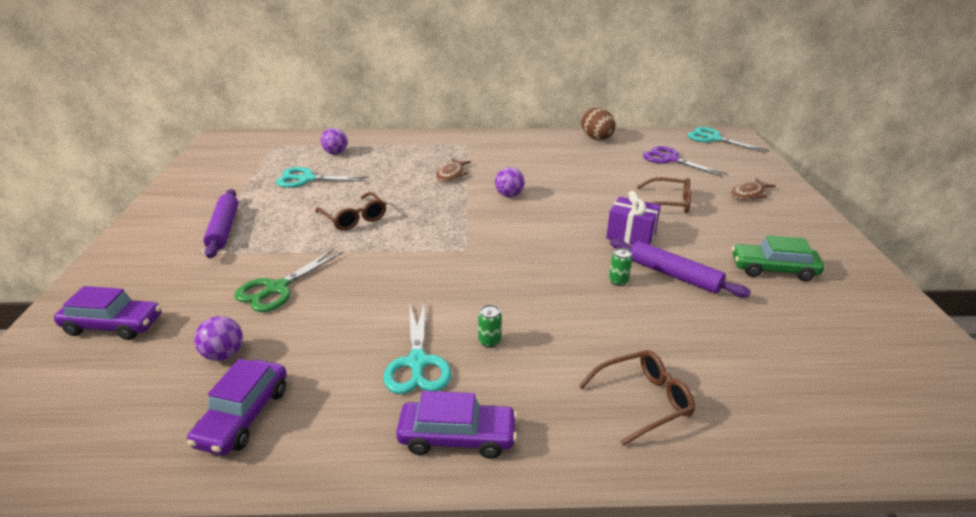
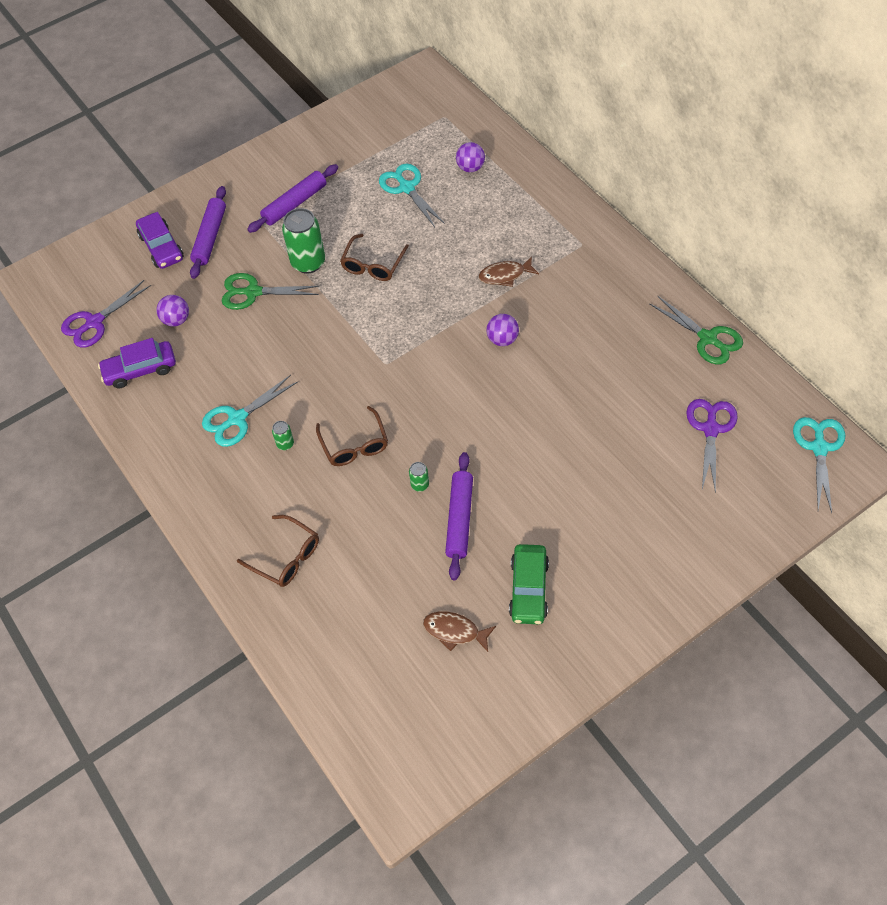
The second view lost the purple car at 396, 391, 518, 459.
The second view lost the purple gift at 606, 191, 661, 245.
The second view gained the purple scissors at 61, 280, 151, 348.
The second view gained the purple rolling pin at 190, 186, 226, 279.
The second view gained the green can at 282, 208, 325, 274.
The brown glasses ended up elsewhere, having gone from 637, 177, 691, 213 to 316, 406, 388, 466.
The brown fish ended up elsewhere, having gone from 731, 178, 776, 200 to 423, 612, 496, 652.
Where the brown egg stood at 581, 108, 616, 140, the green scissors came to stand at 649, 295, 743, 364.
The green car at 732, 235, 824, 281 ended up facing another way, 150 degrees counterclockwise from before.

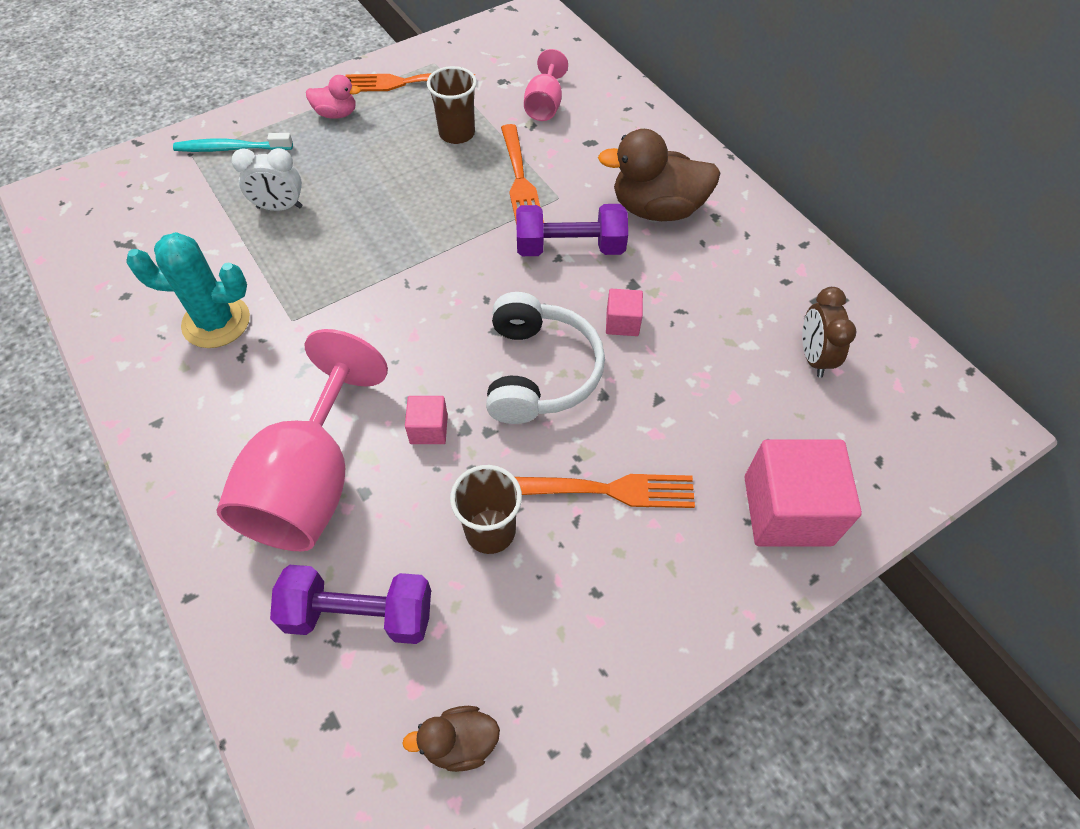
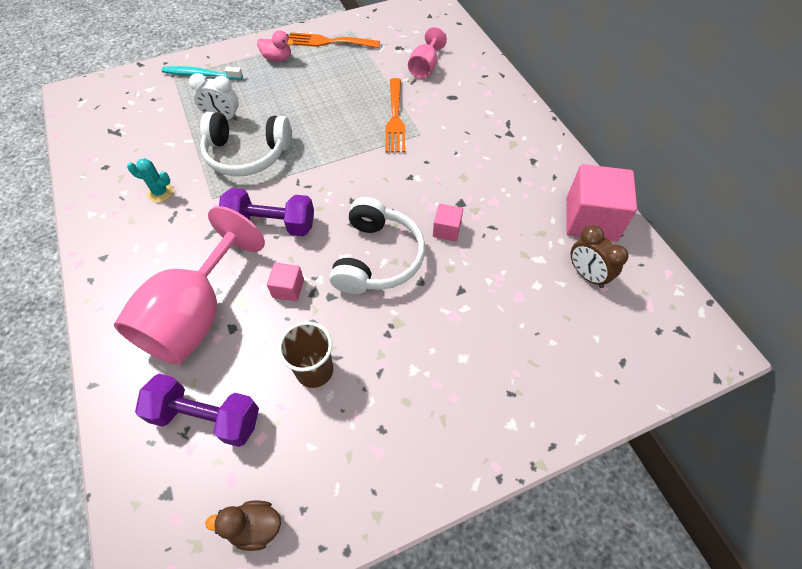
The second view lost the brown cup at 427, 66, 477, 144.
The second view lost the orange fork at 515, 474, 695, 508.
The second view lost the brown duck at 598, 129, 721, 221.
The second view gained the white headphones at 200, 112, 291, 176.
The purple dumbbell ended up elsewhere, having gone from 516, 204, 628, 256 to 219, 188, 314, 236.
The pink cube ended up elsewhere, having gone from 744, 439, 862, 547 to 566, 164, 637, 242.
The brown clock at 802, 287, 857, 377 ended up facing another way, 45 degrees counterclockwise from before.
The size of the turquoise cactus at 126, 232, 250, 348 changed by a factor of 0.54.

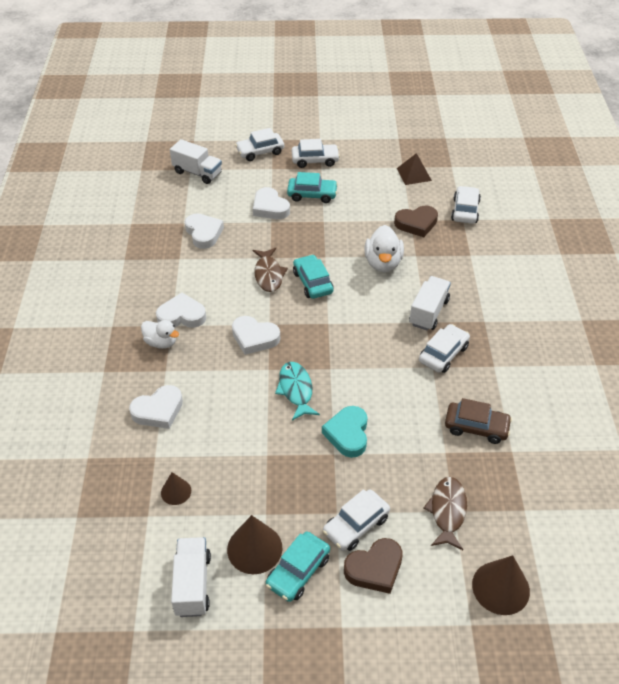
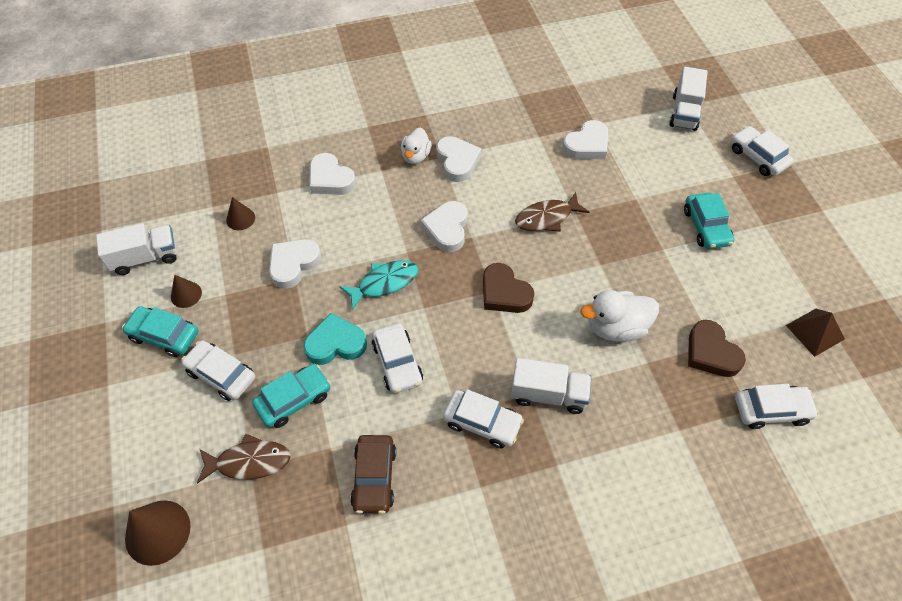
The white heart ended up elsewhere, having gone from 253, 187, 290, 219 to 269, 239, 321, 289.
The white car ended up elsewhere, having gone from 292, 139, 340, 168 to 372, 323, 423, 393.
The turquoise car ended up elsewhere, having gone from 293, 254, 334, 299 to 252, 364, 331, 428.
The brown heart ended up elsewhere, having gone from 344, 538, 403, 594 to 483, 263, 534, 313.
The size of the brown cone at 227, 515, 282, 574 changed by a factor of 0.58.

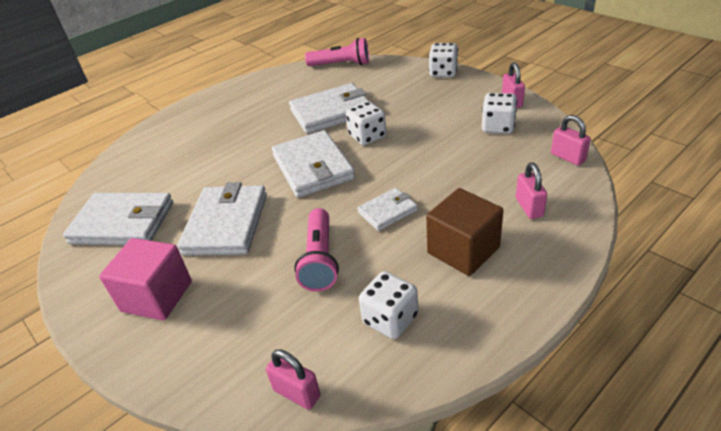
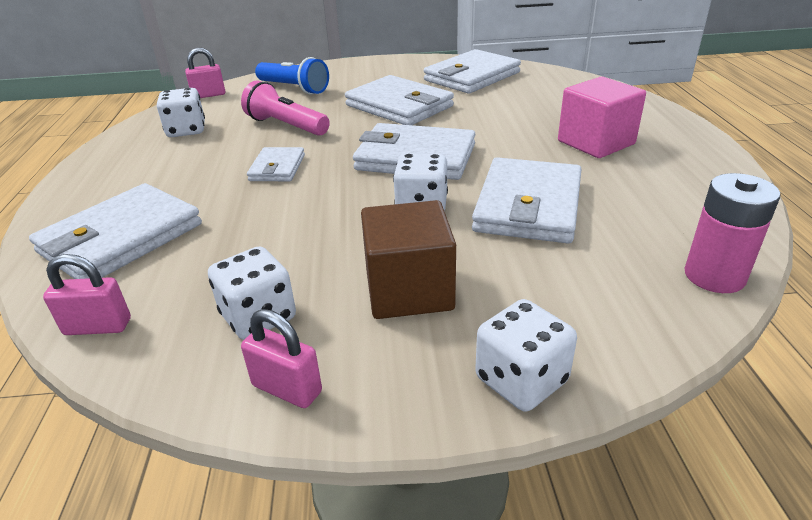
The second view gained the blue flashlight at 255, 57, 329, 94.
The pink cube ended up elsewhere, having gone from 99, 238, 192, 320 to 558, 77, 646, 158.
The brown cube ended up elsewhere, having gone from 426, 188, 504, 276 to 361, 200, 456, 319.
Where the pink flashlight stood at 305, 38, 369, 66, the pink battery came to stand at 684, 173, 780, 293.
Where the pink padlock stood at 516, 163, 547, 219, the white wallet came to stand at 29, 183, 202, 279.

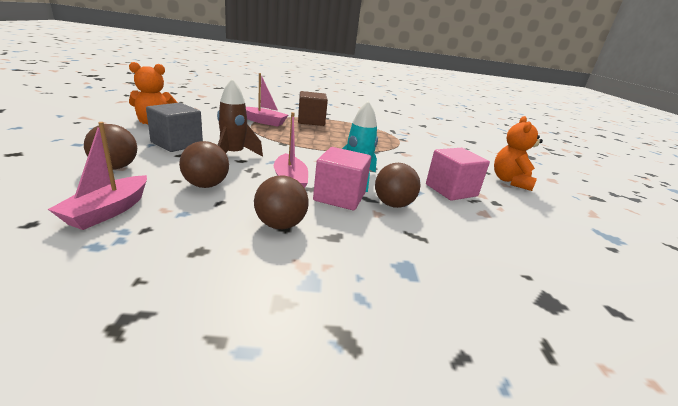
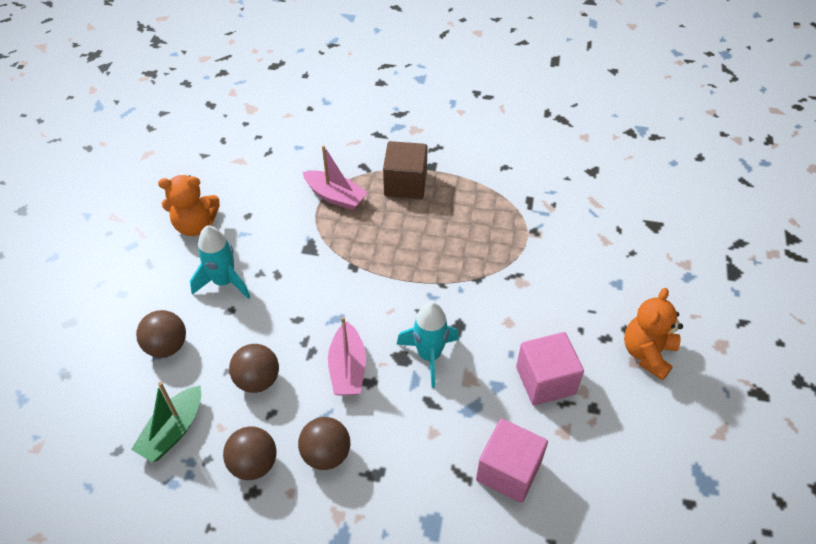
The second view lost the brown rocket at 217, 79, 263, 157.
The pink cube ended up elsewhere, having gone from 313, 147, 371, 210 to 476, 419, 548, 503.
The brown ball ended up elsewhere, having gone from 375, 163, 421, 208 to 223, 427, 277, 480.
Where the grey cube stood at 146, 103, 203, 152, the turquoise rocket came to stand at 190, 226, 250, 299.
What was the pink boat at 48, 122, 147, 230 turned into the green boat at 131, 382, 201, 462.

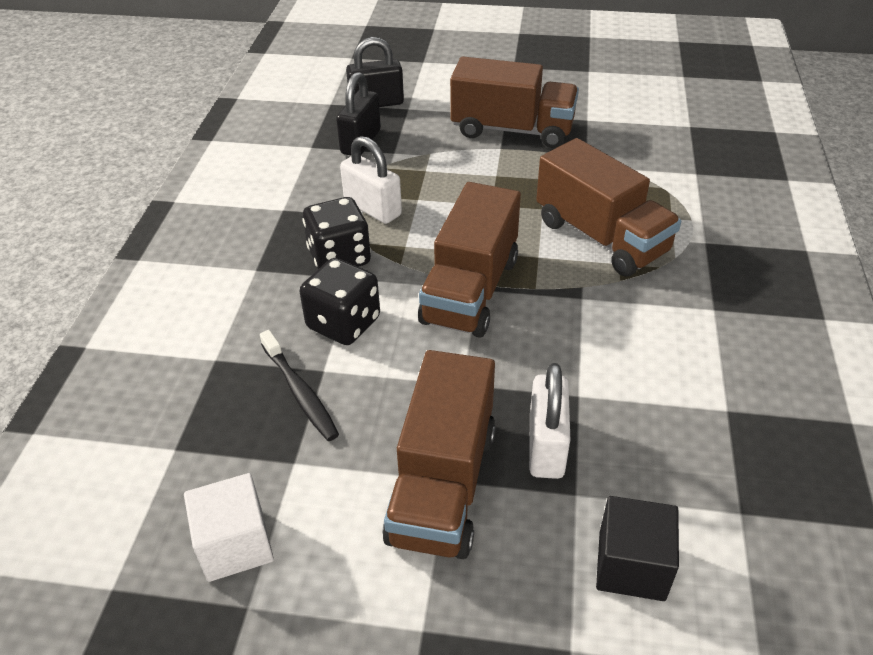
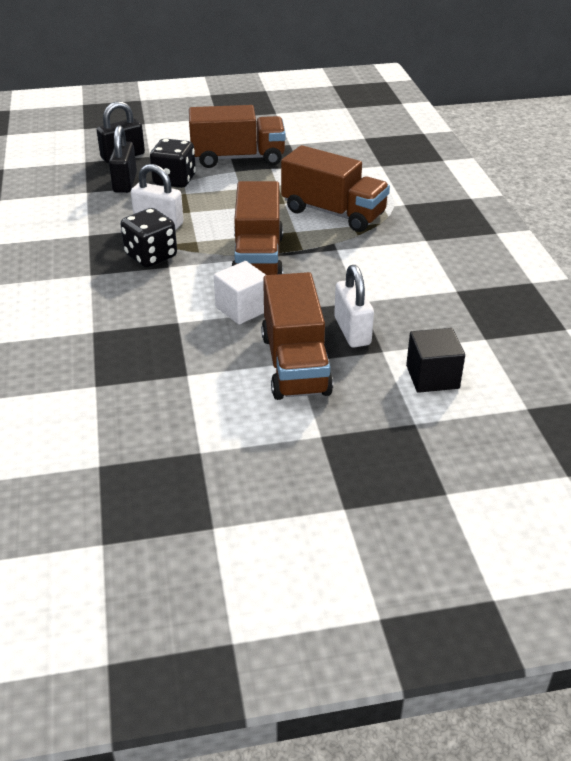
The second view lost the black toothbrush at 260, 330, 339, 441.
The white cube ended up elsewhere, having gone from 184, 473, 274, 582 to 214, 261, 266, 325.
The black dice ended up elsewhere, having gone from 300, 258, 380, 345 to 150, 139, 196, 188.

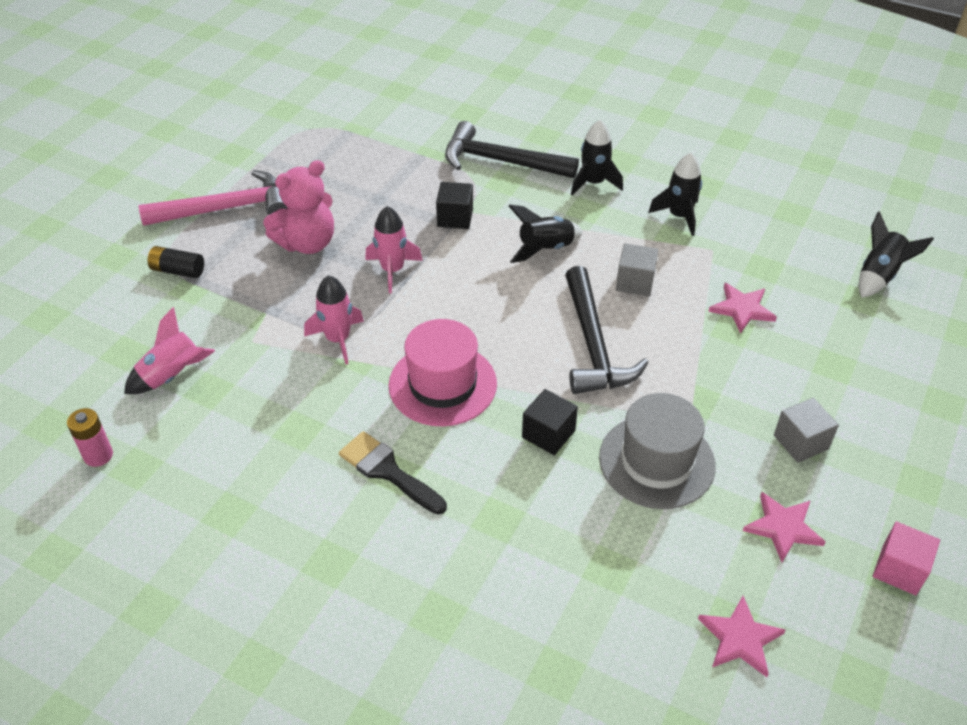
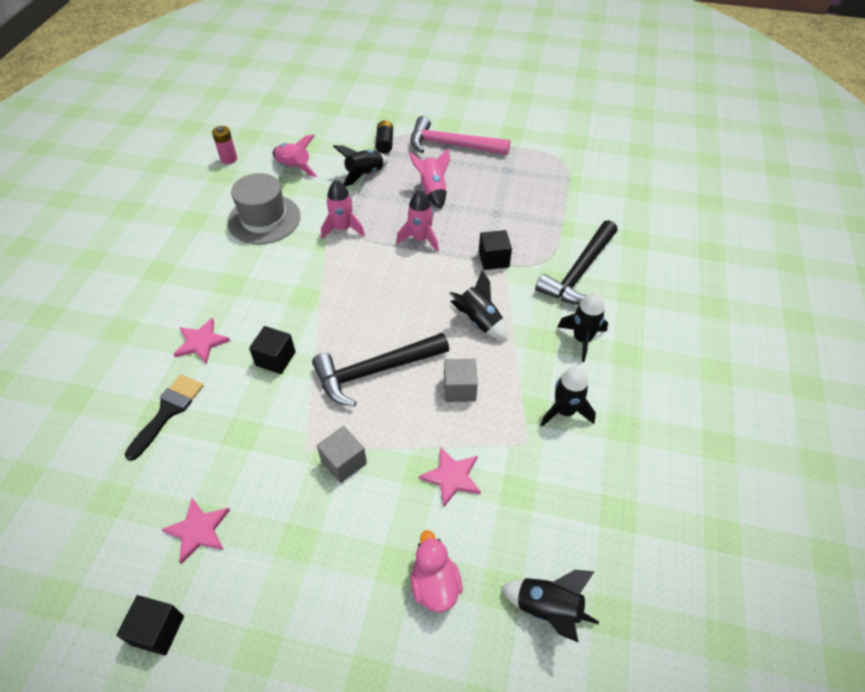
The second view lost the pink hat at 389, 319, 497, 426.
The second view gained the black rocket at 333, 145, 388, 187.
The second view gained the pink duck at 411, 530, 462, 612.
The black brush ended up elsewhere, having gone from 339, 431, 447, 514 to 125, 375, 204, 461.
The grey hat ended up elsewhere, having gone from 599, 393, 716, 509 to 227, 173, 300, 245.
The pink star ended up elsewhere, having gone from 698, 596, 786, 677 to 173, 318, 230, 364.
The grey cube ended up elsewhere, having gone from 774, 398, 839, 463 to 317, 426, 367, 483.
Where the pink teddy bear stood at 263, 160, 334, 254, the pink rocket came to stand at 409, 148, 450, 209.
What was the pink cube at 873, 521, 940, 595 turned into the black cube at 116, 595, 184, 656.
The pink hammer at 139, 170, 288, 226 ended up facing another way, 135 degrees clockwise from before.
The black hammer at 445, 121, 579, 178 ended up facing another way, 150 degrees counterclockwise from before.

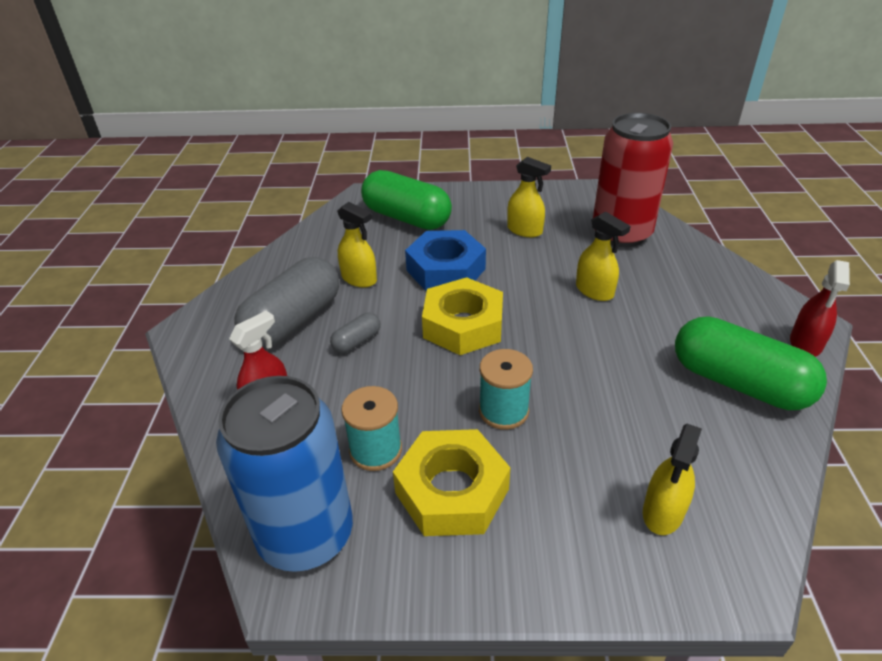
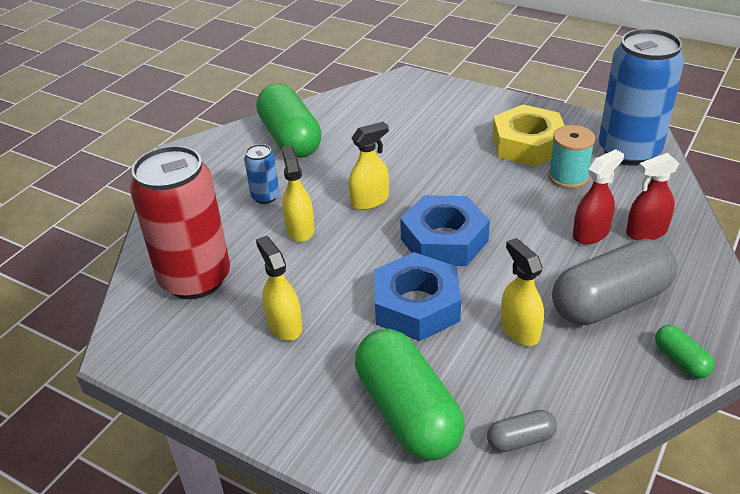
The second view lost the turquoise spool at 479, 349, 533, 430.
The second view gained the blue can at 244, 144, 279, 204.
The second view gained the green capsule at 655, 325, 714, 378.
The grey capsule ended up elsewhere, having gone from 330, 313, 380, 353 to 487, 410, 557, 452.
The yellow spray bottle ended up elsewhere, having gone from 643, 424, 702, 535 to 349, 122, 389, 210.
The red spray bottle ended up elsewhere, having gone from 790, 260, 850, 357 to 573, 149, 624, 244.
What was the yellow nut at 422, 277, 503, 355 turned into the blue nut at 400, 195, 490, 266.

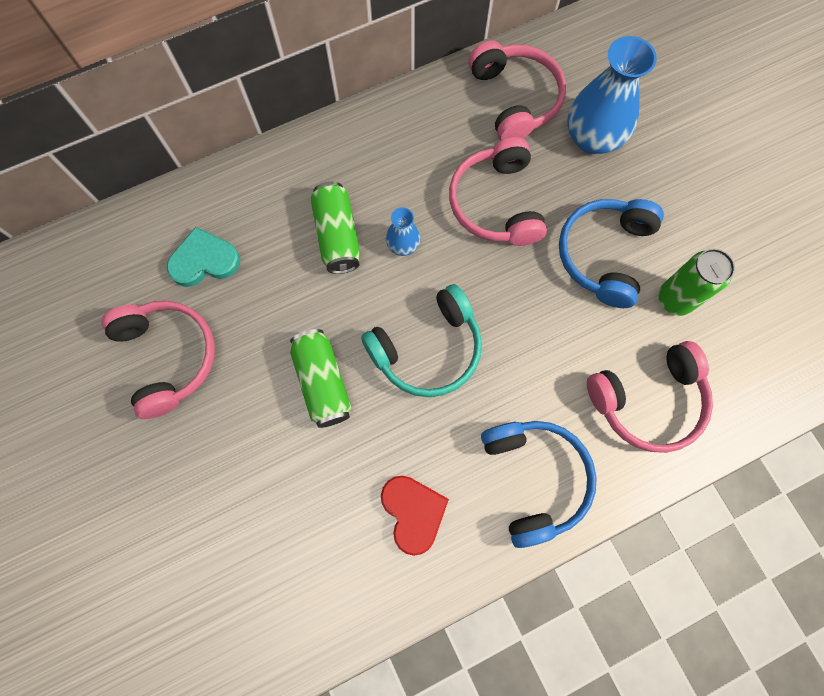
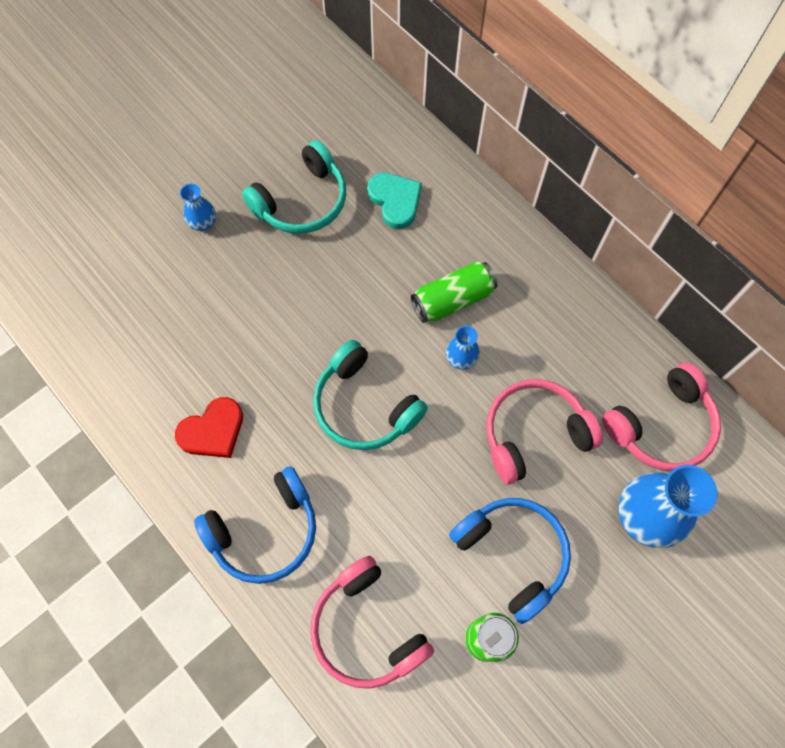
The second view lost the green can at 290, 329, 351, 428.
The second view gained the blue vase at 180, 183, 216, 231.
What was the pink headphones at 101, 301, 215, 419 turned into the turquoise headphones at 242, 140, 346, 234.
The blue headphones at 559, 199, 664, 308 ended up facing another way, 45 degrees clockwise from before.

